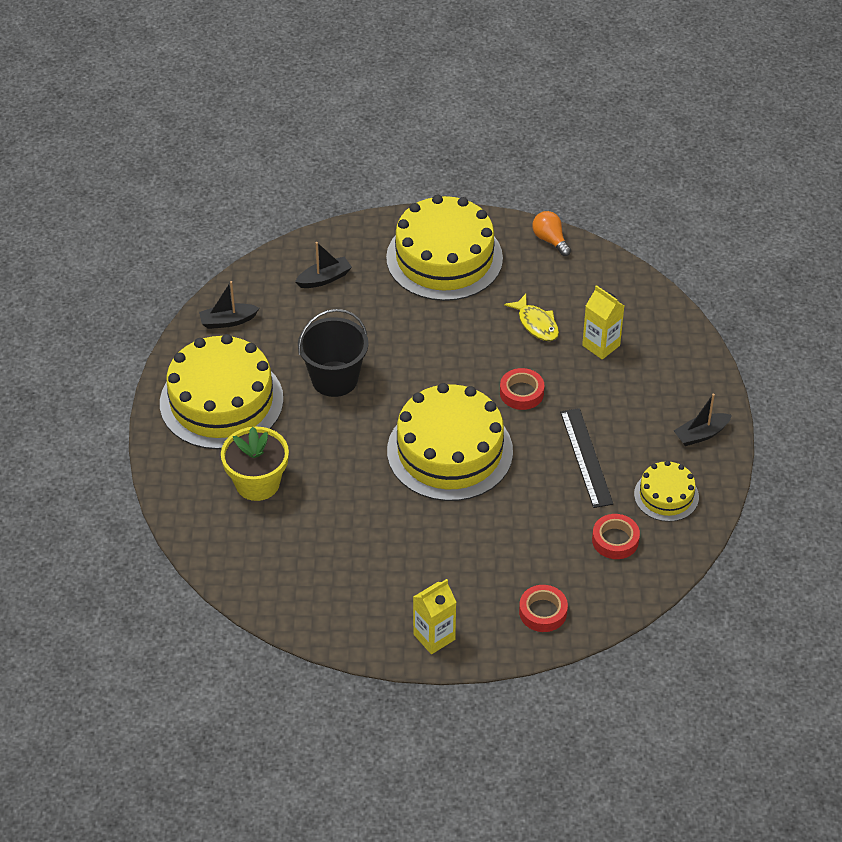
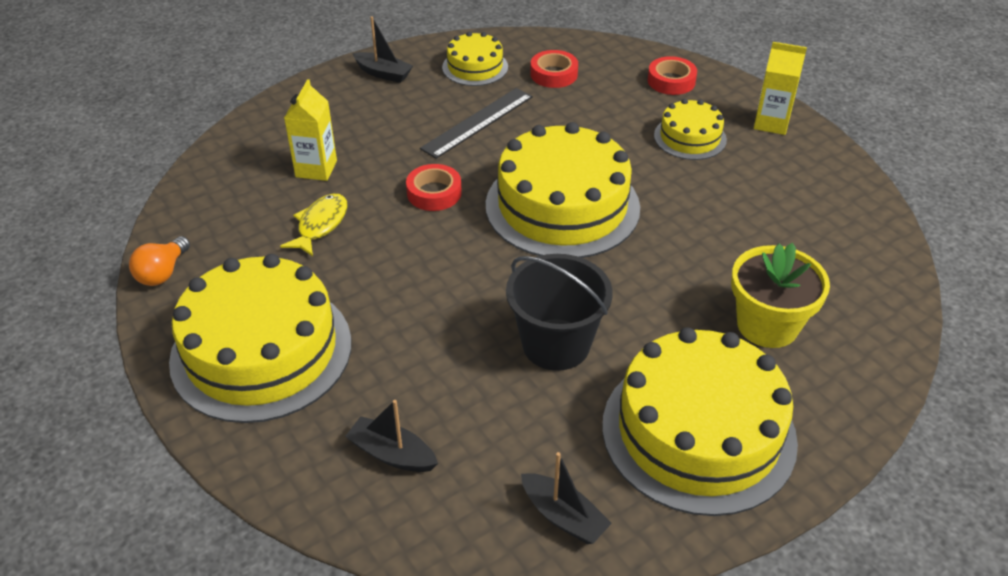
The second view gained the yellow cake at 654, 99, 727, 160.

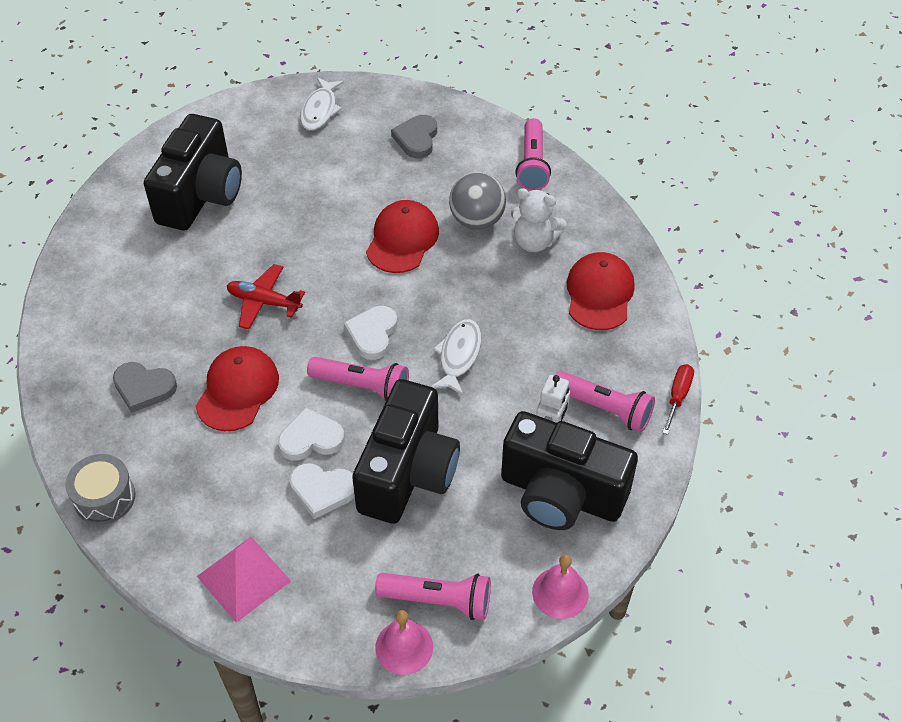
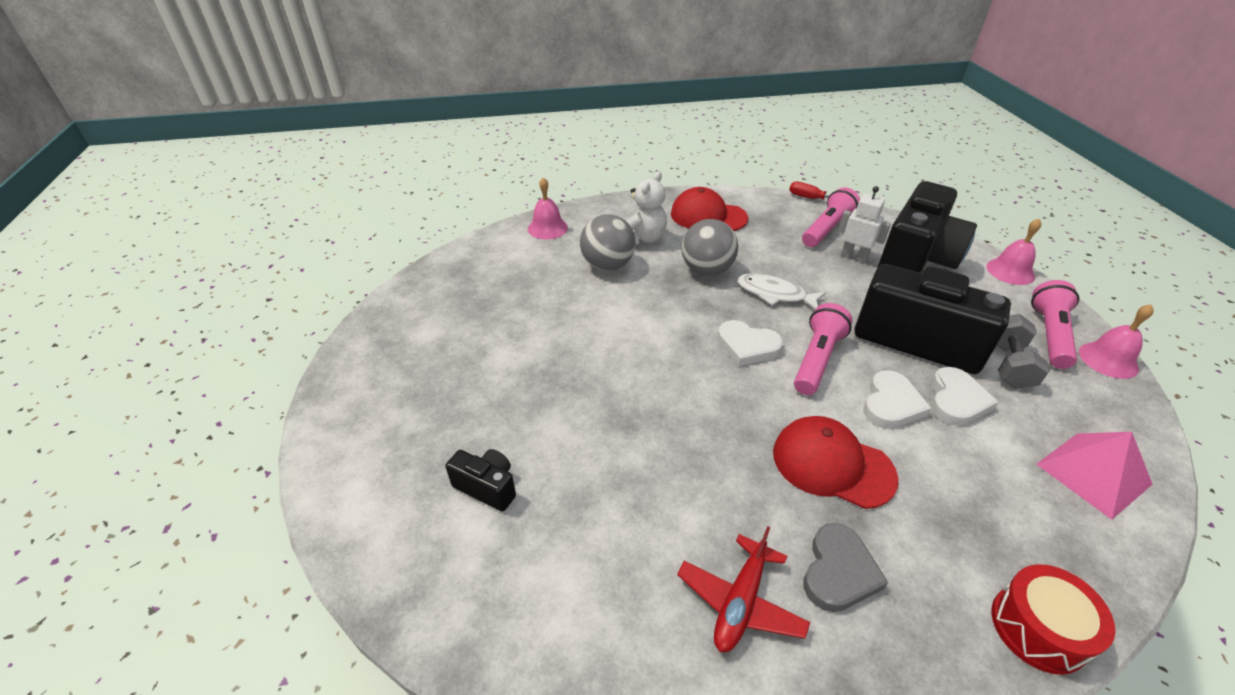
The second view lost the white fish at 300, 77, 344, 130.
The second view lost the red cap at 366, 200, 439, 273.
The second view lost the grey heart at 391, 115, 437, 158.
The second view gained the grey ball at 682, 219, 738, 276.
The second view gained the grey dumbbell at 997, 314, 1050, 389.
The red plane ended up elsewhere, having gone from 227, 264, 305, 330 to 677, 526, 810, 652.
Where the pink flashlight stood at 515, 118, 551, 191, the pink bell came to stand at 528, 177, 568, 239.
What was the grey drum at 65, 454, 135, 525 turned into the red drum at 991, 564, 1115, 675.
The white heart at 278, 408, 345, 460 ended up facing another way, 150 degrees counterclockwise from before.
The size of the black camera at 144, 114, 242, 230 changed by a factor of 0.44.

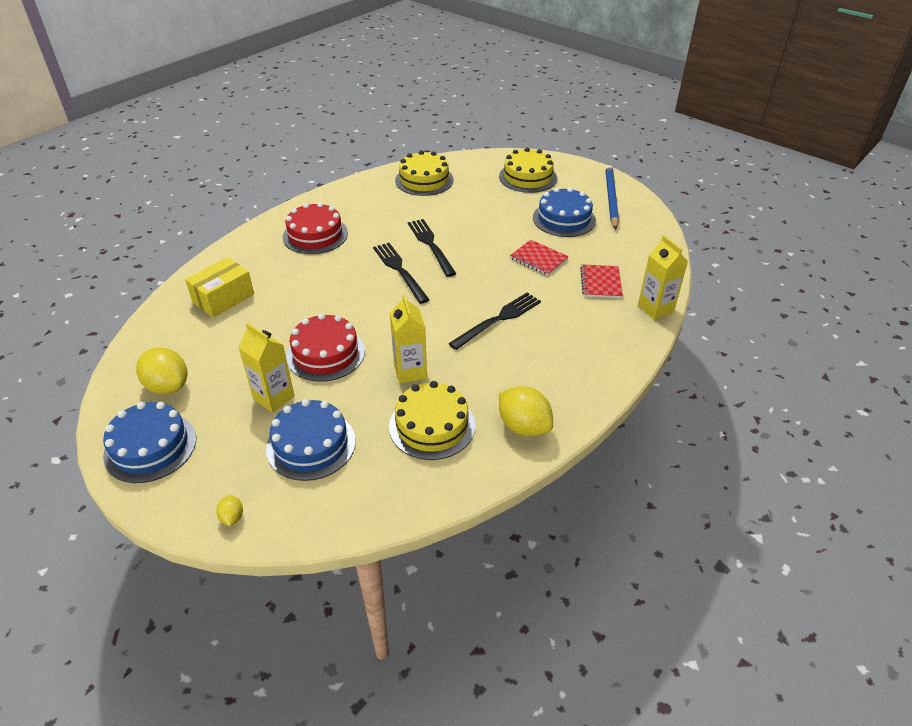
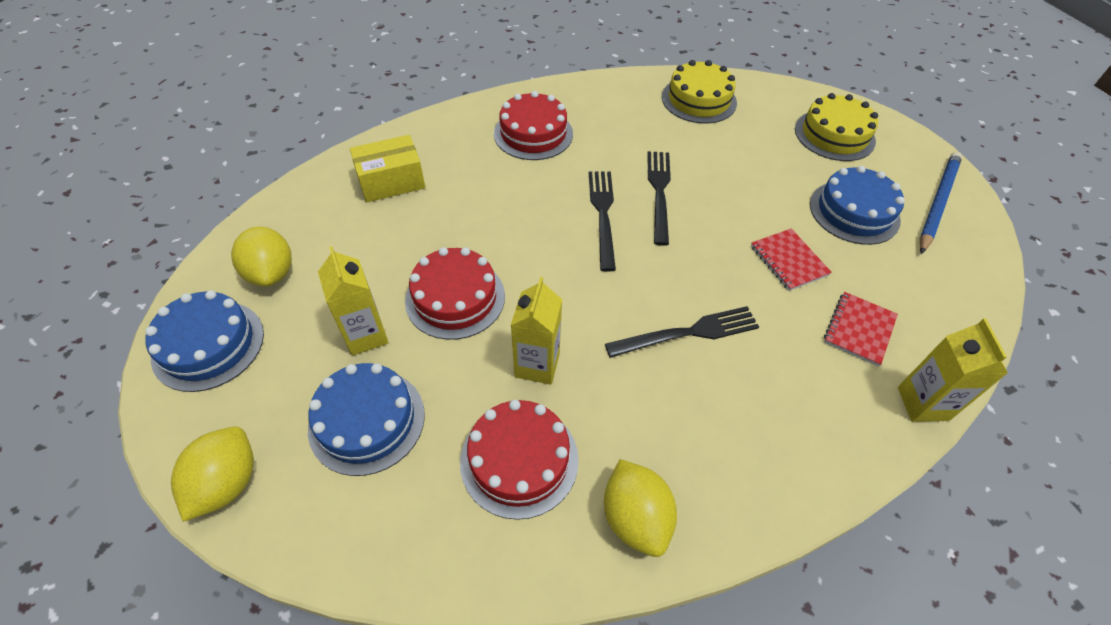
What was the yellow cake at 389, 381, 475, 460 turned into the red cake at 460, 400, 579, 520.
The size of the yellow lemon at 216, 495, 243, 526 changed by a factor of 2.08.

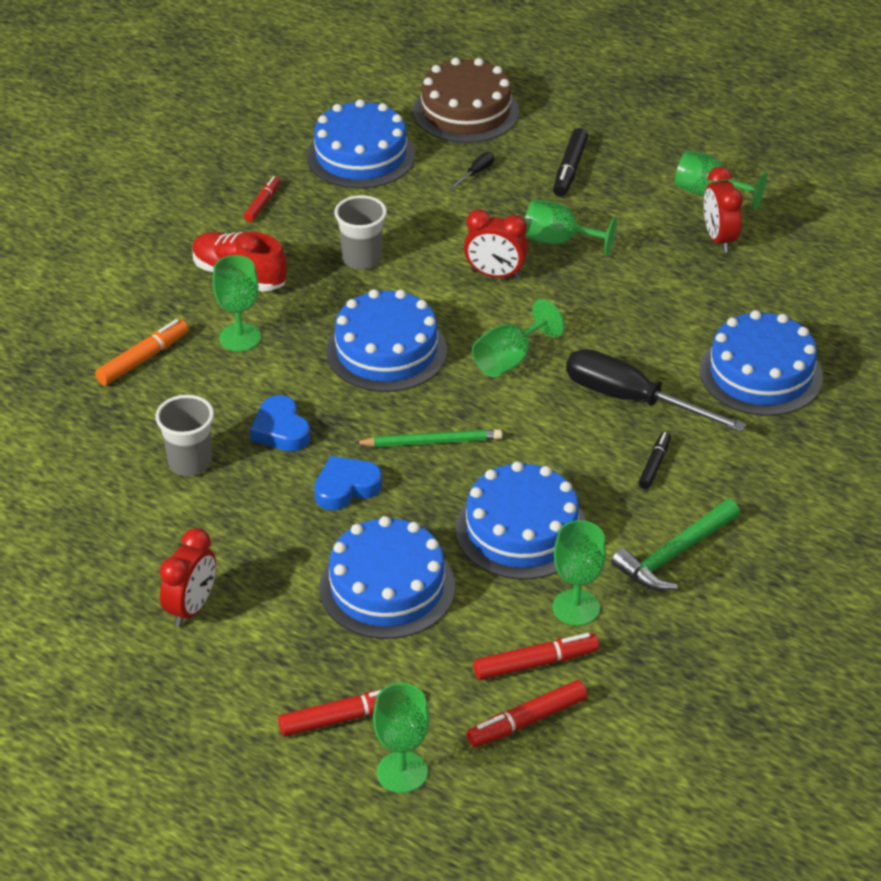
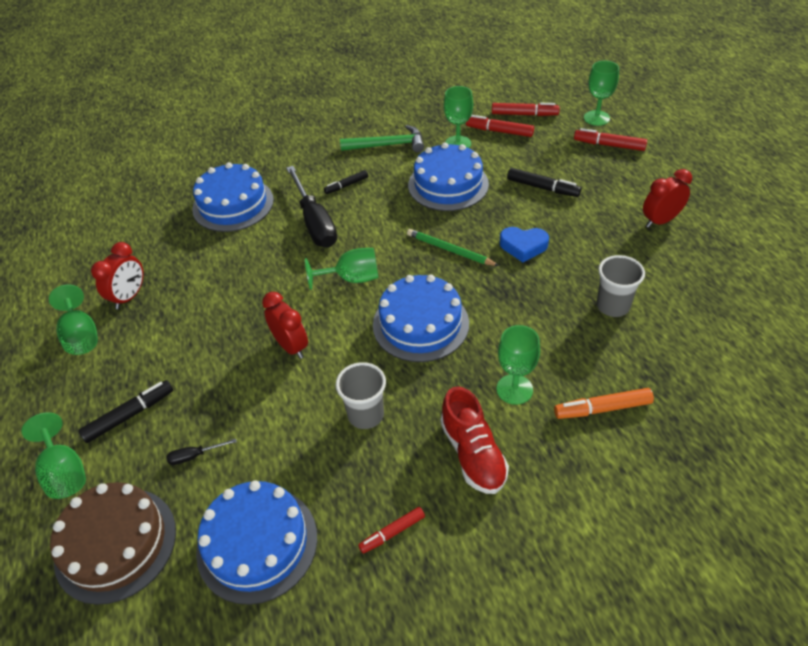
The second view lost the blue heart at 250, 395, 311, 452.
The green goblet ended up elsewhere, having gone from 525, 199, 617, 256 to 21, 412, 86, 499.
Where the blue cake stood at 320, 516, 455, 639, the black marker came to stand at 507, 168, 581, 197.

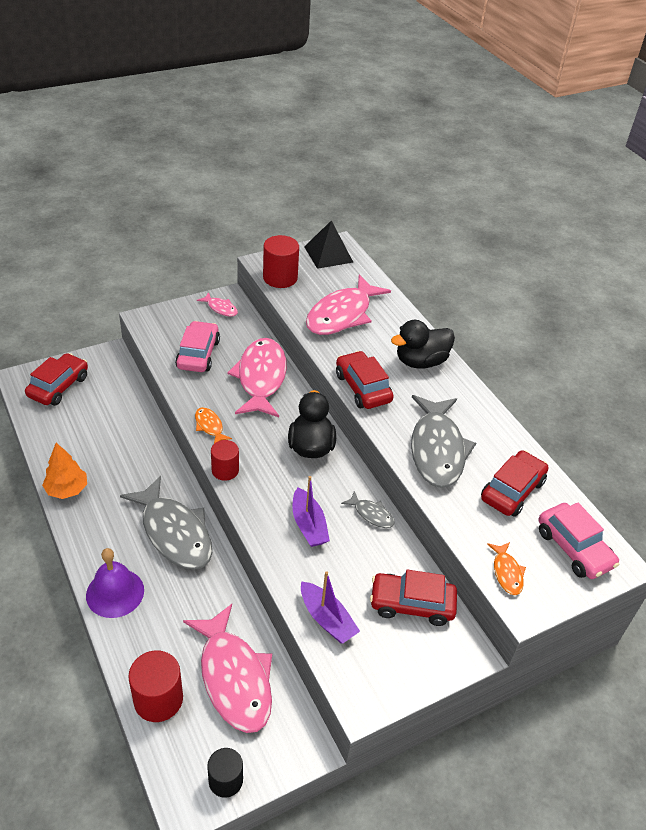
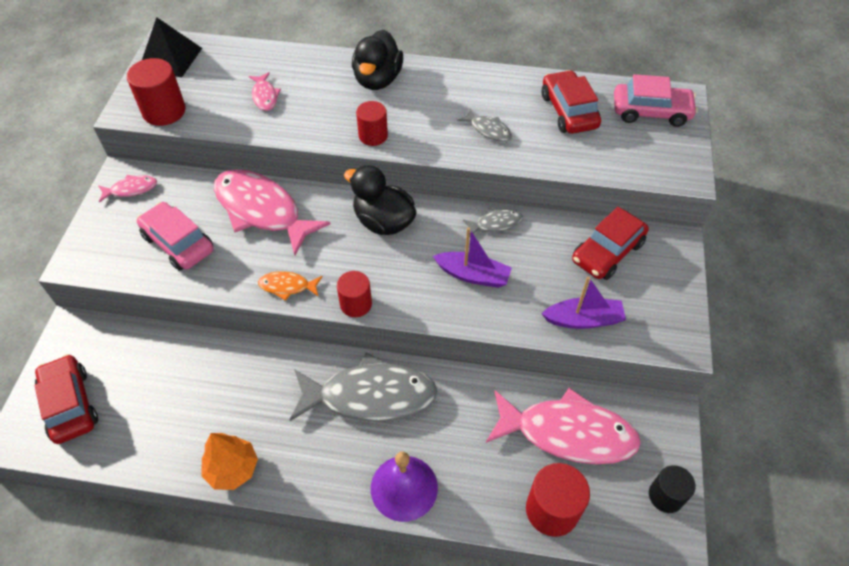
The second view lost the orange fish at 487, 542, 526, 595.
Where the red car stood at 336, 351, 394, 409, the red cylinder came to stand at 356, 101, 388, 146.
The size of the pink fish at 306, 274, 391, 335 changed by a factor of 0.45.
The size of the grey fish at 411, 395, 476, 488 changed by a factor of 0.45.

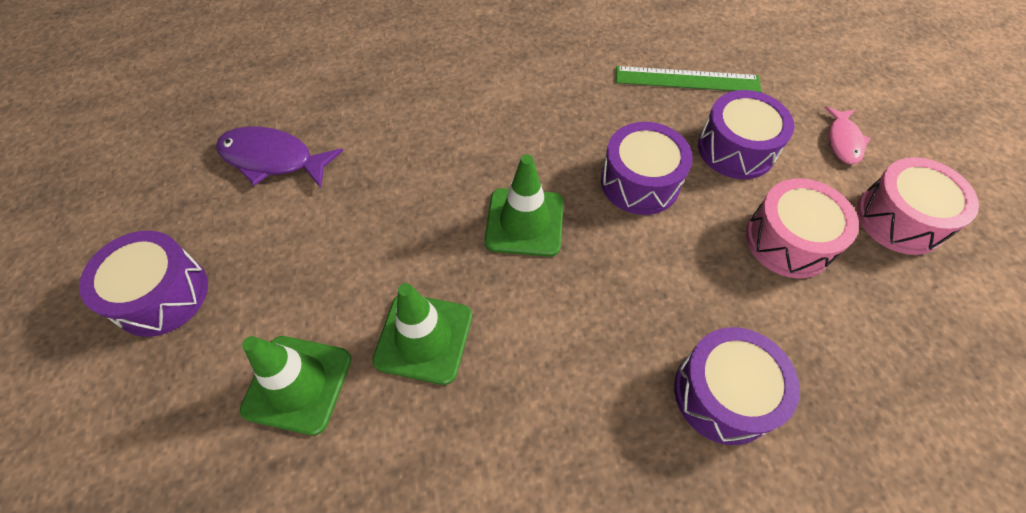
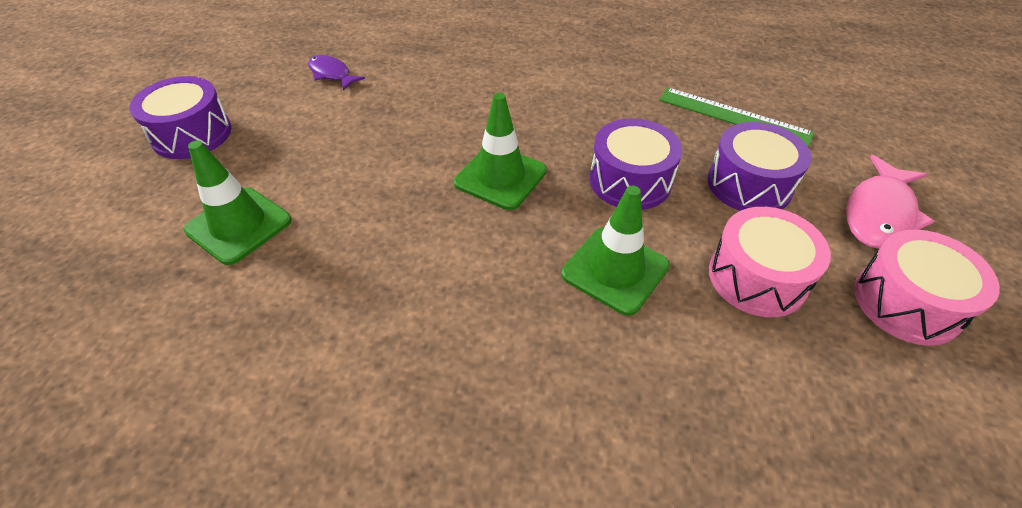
The second view lost the purple drum at 674, 327, 800, 445.
The green traffic cone ended up elsewhere, having gone from 372, 283, 472, 385 to 561, 186, 670, 316.
The size of the purple fish at 216, 126, 343, 188 changed by a factor of 0.62.
The size of the pink fish at 824, 106, 871, 164 changed by a factor of 1.61.

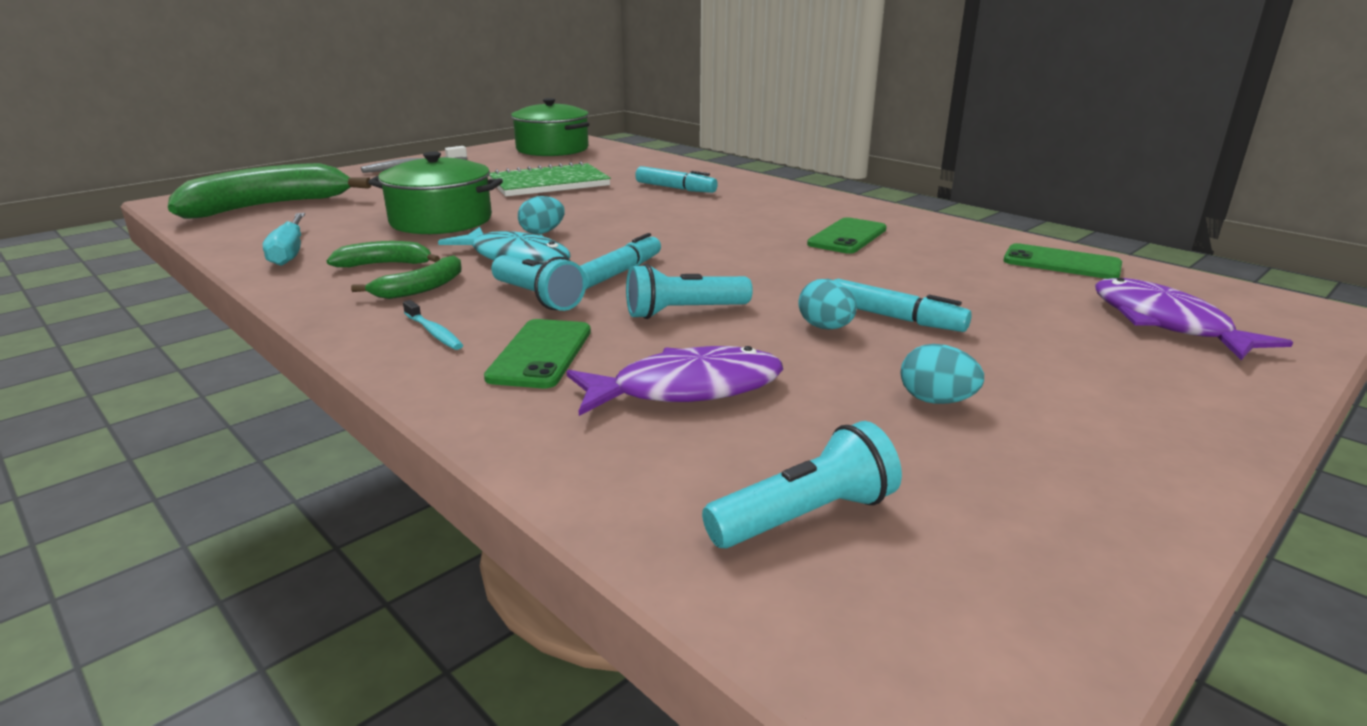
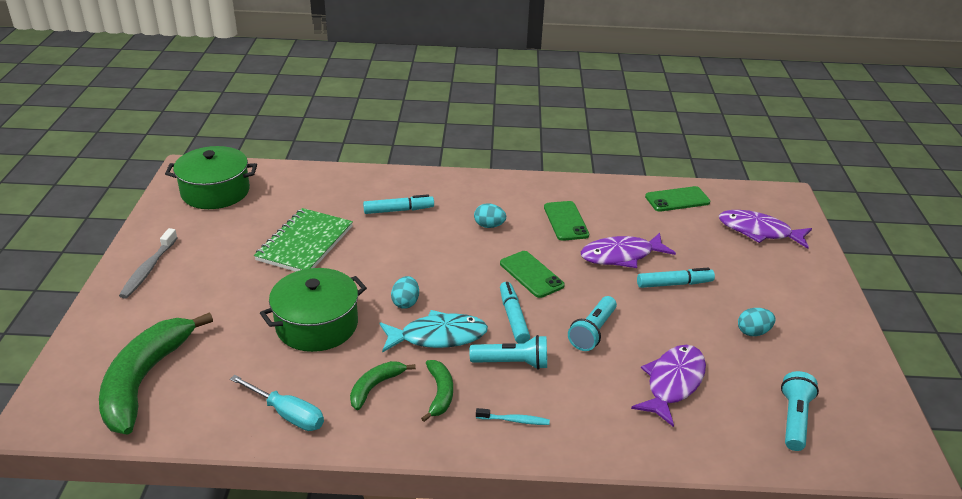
The second view gained the purple fish at 581, 233, 676, 268.
The green phone ended up elsewhere, having gone from 484, 319, 591, 388 to 500, 251, 565, 298.
The turquoise egg ended up elsewhere, having gone from 799, 279, 857, 330 to 474, 203, 506, 228.

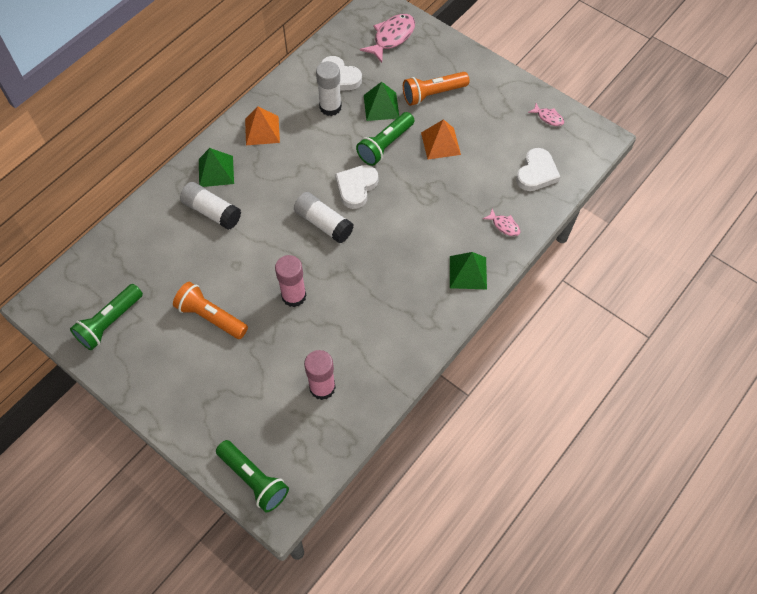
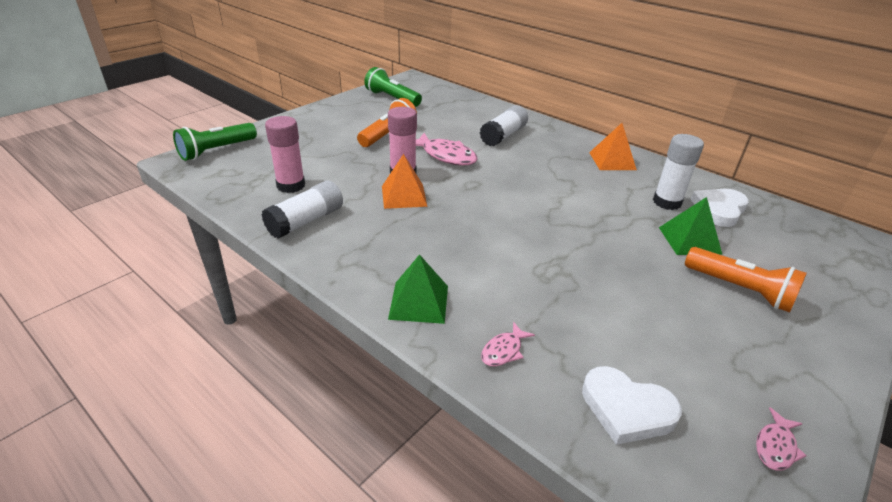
The second view lost the green pyramid at 199, 148, 234, 187.
The second view lost the white heart at 335, 165, 378, 209.
The second view lost the green flashlight at 356, 112, 414, 166.
The white glue stick ended up elsewhere, having gone from 294, 192, 354, 244 to 262, 181, 343, 239.
The pink fish ended up elsewhere, having gone from 360, 14, 415, 63 to 416, 133, 478, 165.
The orange pyramid ended up elsewhere, having gone from 421, 119, 461, 159 to 382, 154, 428, 209.
The orange flashlight at 403, 72, 470, 106 ended up facing another way, 150 degrees clockwise from before.

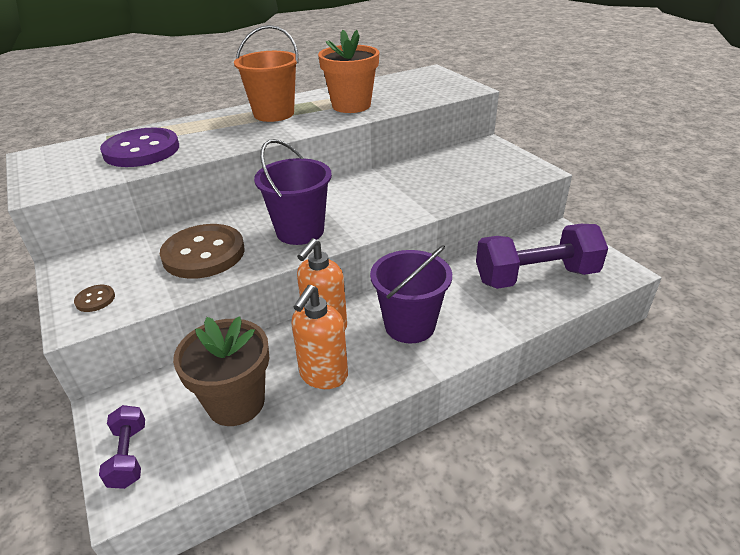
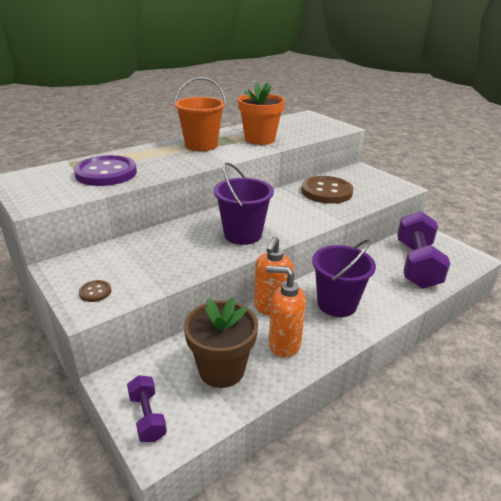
The brown button ended up elsewhere, having gone from 160, 224, 245, 279 to 301, 176, 353, 204.
The orange soap dispenser at 291, 285, 348, 389 ended up facing another way, 90 degrees clockwise from before.
The purple dumbbell at 476, 224, 608, 289 ended up facing another way, 60 degrees counterclockwise from before.

